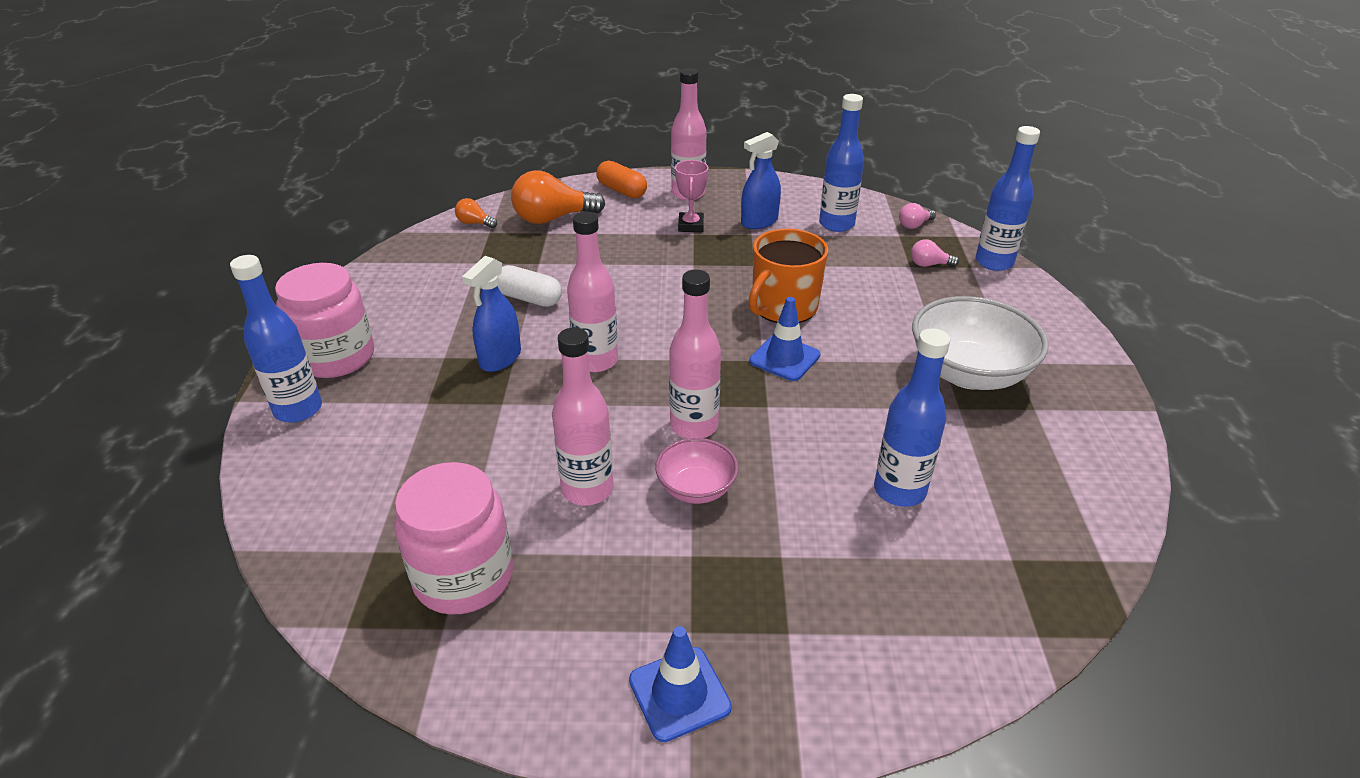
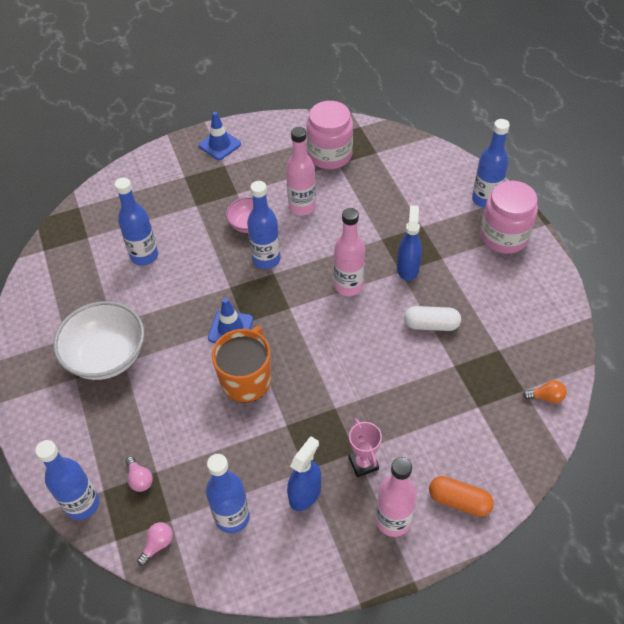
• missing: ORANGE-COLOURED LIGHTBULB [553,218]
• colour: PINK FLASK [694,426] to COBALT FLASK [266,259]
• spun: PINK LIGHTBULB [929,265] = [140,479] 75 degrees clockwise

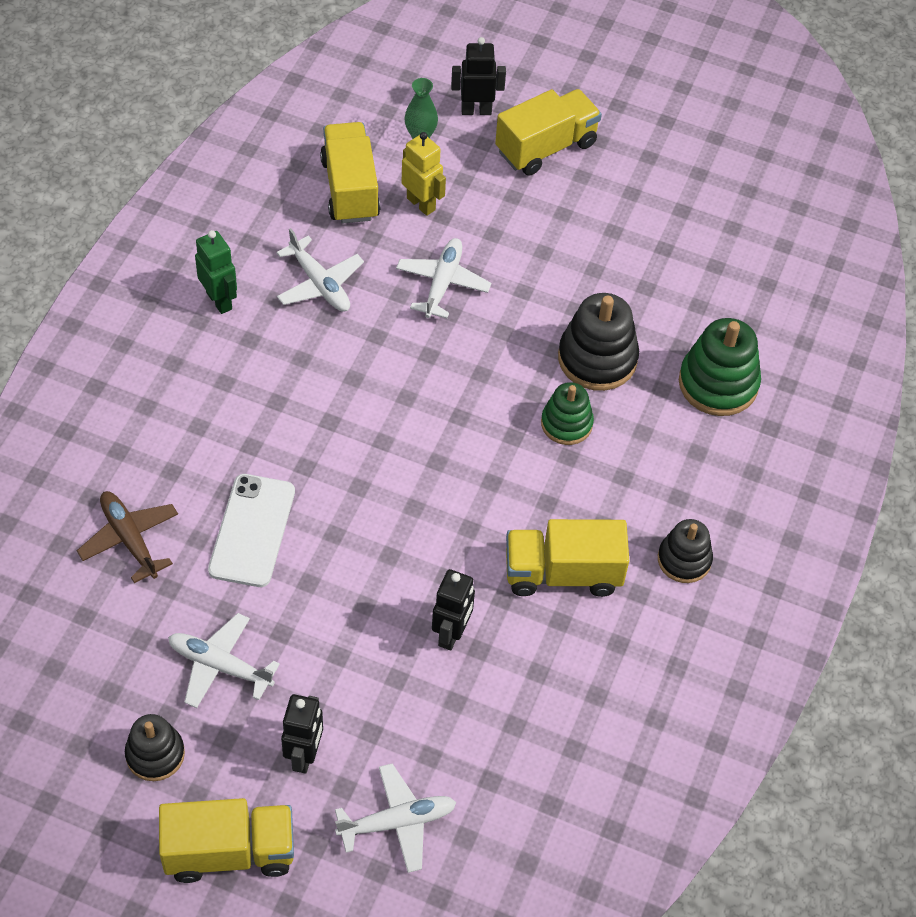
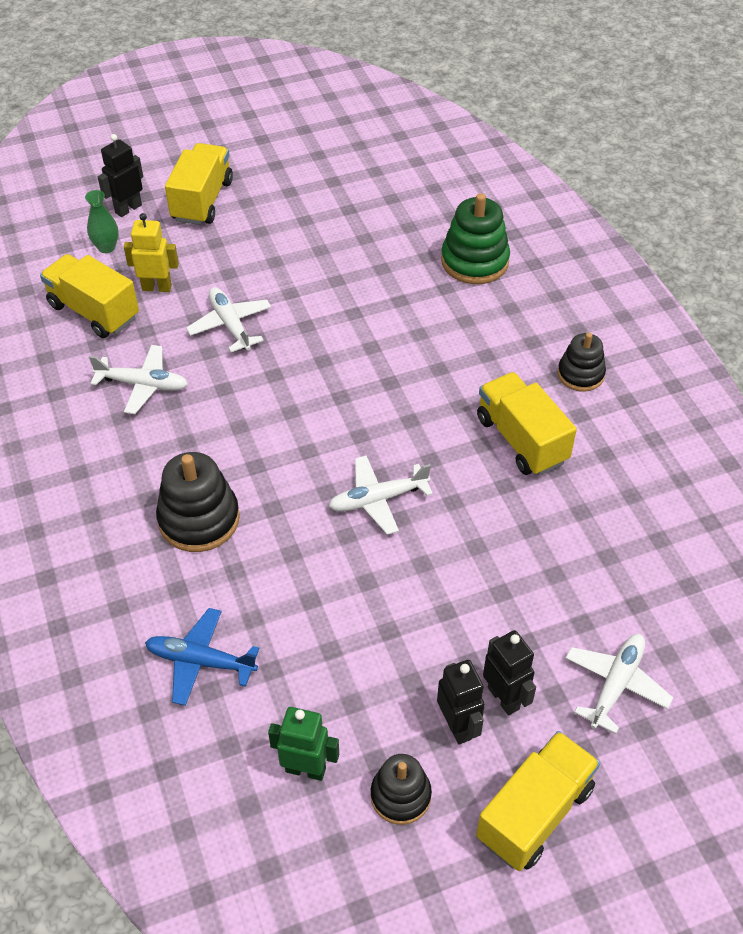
• missing: WHITE MOBILE PHONE [252,530]
• missing: EMERALD RING STACKER [566,423]
• relocated: WHITE AEROPLANE [220,666] to [378,499]
• relocated: EMERALD TOY ROBOT [219,300] to [306,769]
• relocated: JET-BLACK TOY ROBOT [451,634] to [457,726]
• relocated: JET-BLACK RING STACKER [597,358] to [199,519]
• colour: BROWN AEROPLANE [129,539] to COBALT AEROPLANE [200,661]
• spun: GOLDEN TOY TRUCK [562,573] = [521,439] 105 degrees clockwise

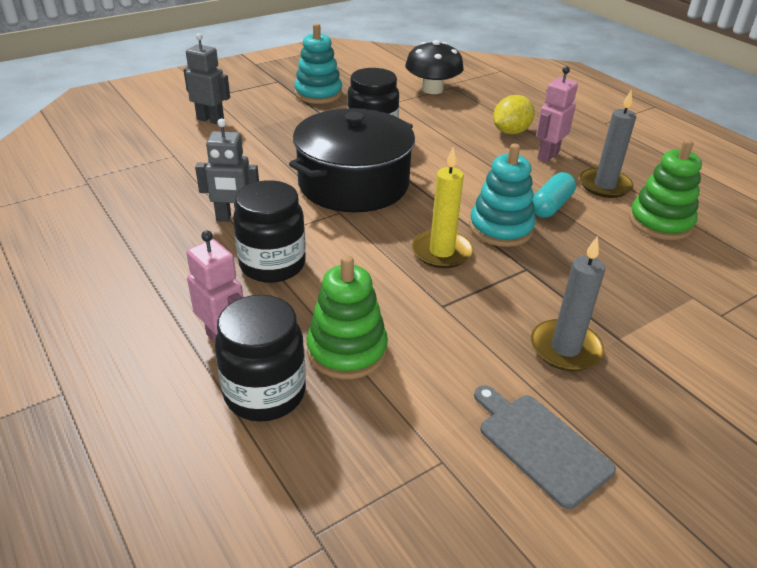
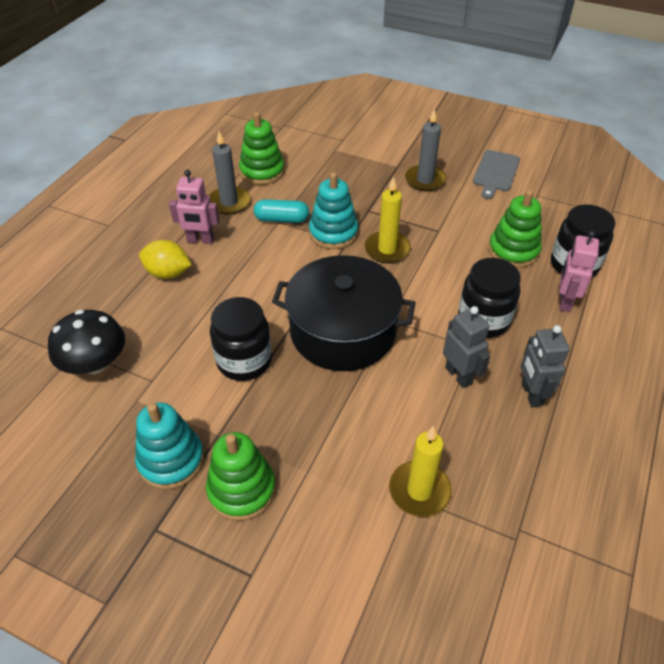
• appeared: EMERALD RING STACKER [241,489]
• appeared: GOLDEN PILLAR CANDLE [419,490]
• relocated: ASH-GREY TOY ROBOT [210,120] to [531,394]

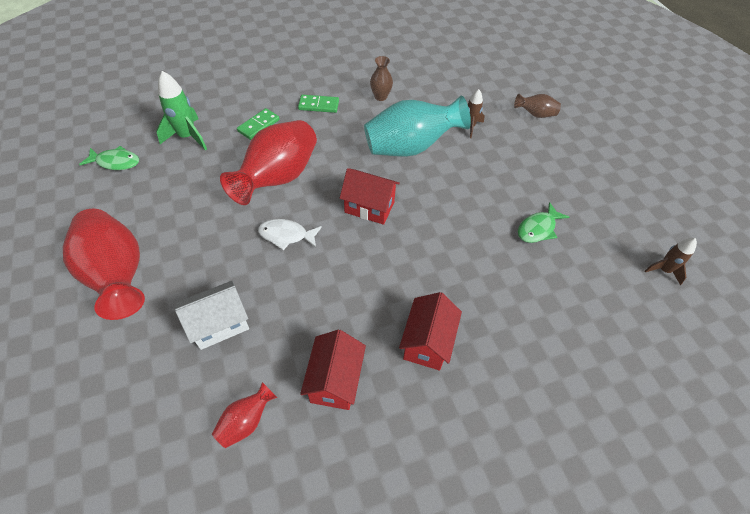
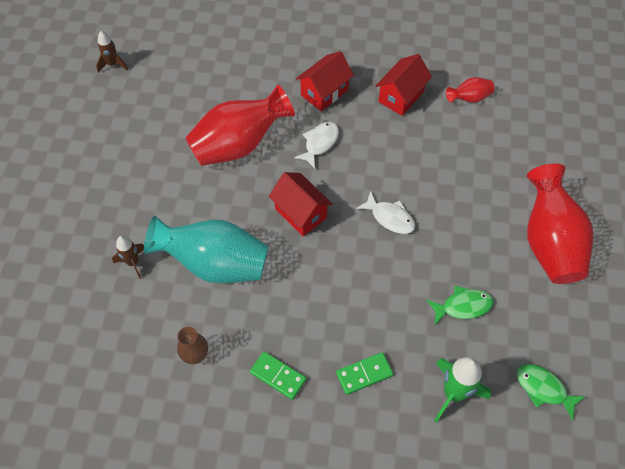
• missing: WHITE COTTAGE [219,324]
• missing: BROWN VASE [535,114]
• appeared: WHITE TOY FISH [320,143]
• relocated: CRIMSON VASE [278,178] to [239,145]
• relocated: EMERALD TOY FISH [538,228] to [463,306]

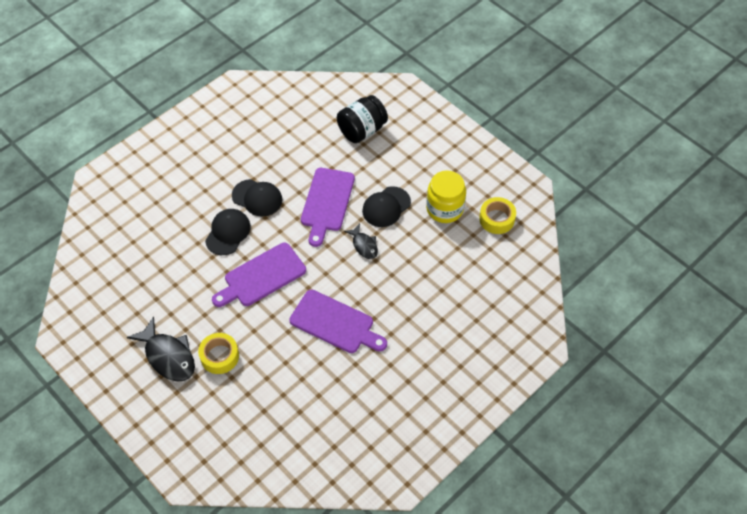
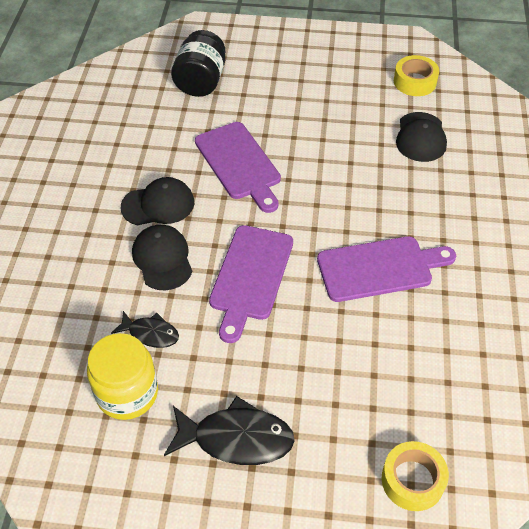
• relocated: GOLDEN ROLL OF TAPE [219,356] to [412,480]
• relocated: JET-BLACK TOY FISH [364,245] to [150,333]
• relocated: JET-BLACK CAP [386,207] to [421,137]
• relocated: GOLDEN JAR [444,209] to [127,393]

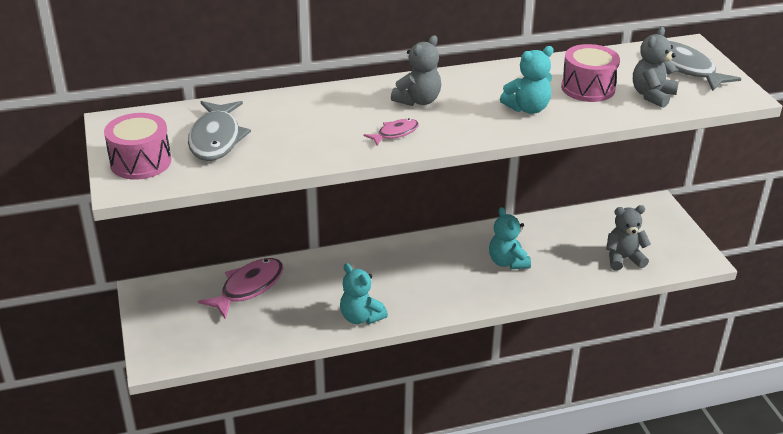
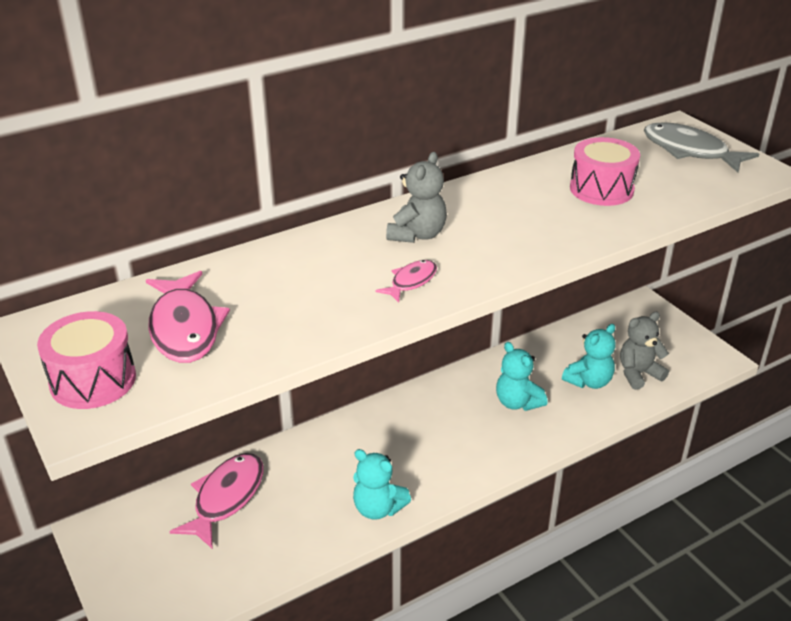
• missing: ASH-GREY TEDDY BEAR [652,95]
• relocated: TURQUOISE TEDDY BEAR [527,108] to [589,381]
• colour: ASH-GREY TOY FISH [216,139] to PINK TOY FISH [185,328]

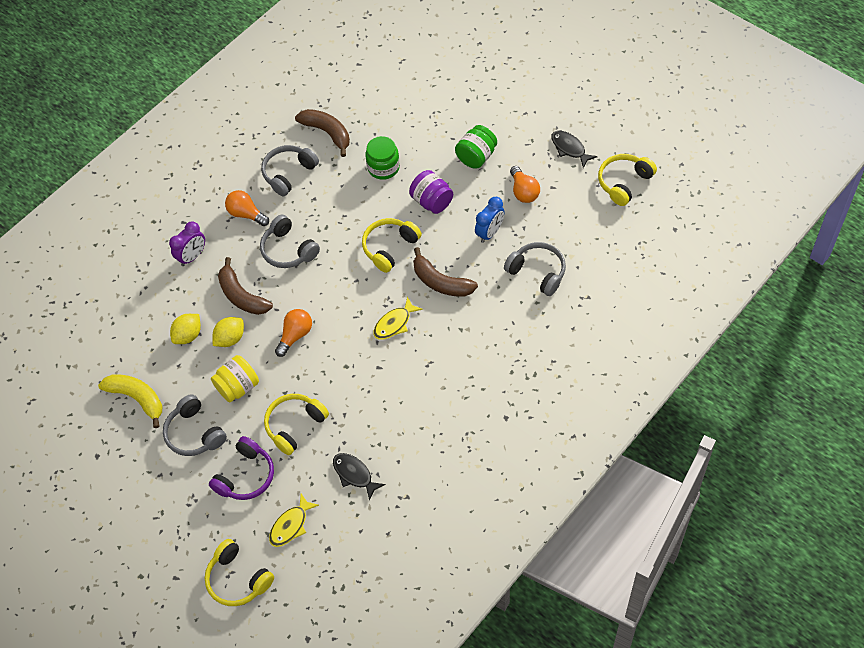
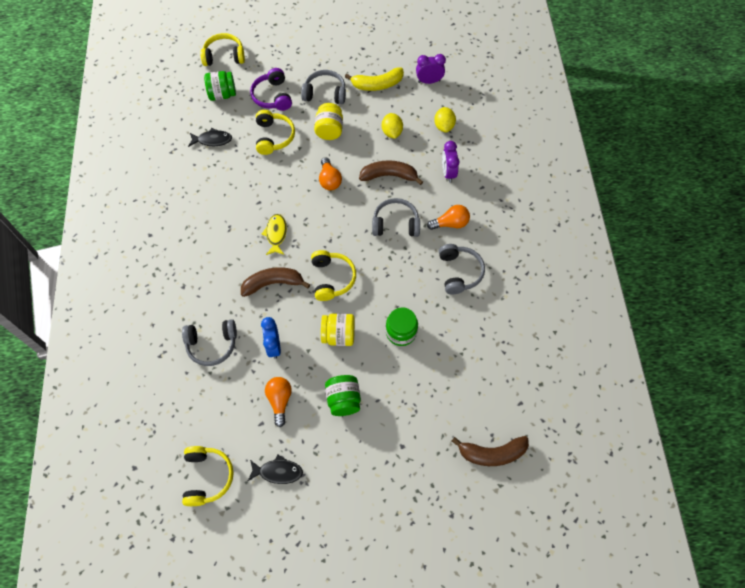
• appeared: PURPLE CLOCK [429,81]
• relocated: GOLDEN TOY LEMON [230,338] to [444,126]
• relocated: BROWN BANANA FRUIT [327,133] to [492,453]
• exchanged: GOLDEN TOY FISH [291,525] to EMERALD JAR [222,94]
• colour: PURPLE JAR [432,201] to GOLDEN JAR [339,335]
• spun: ORANGE-COLOURED LIGHTBULB [523,191] = [280,400] 60 degrees clockwise

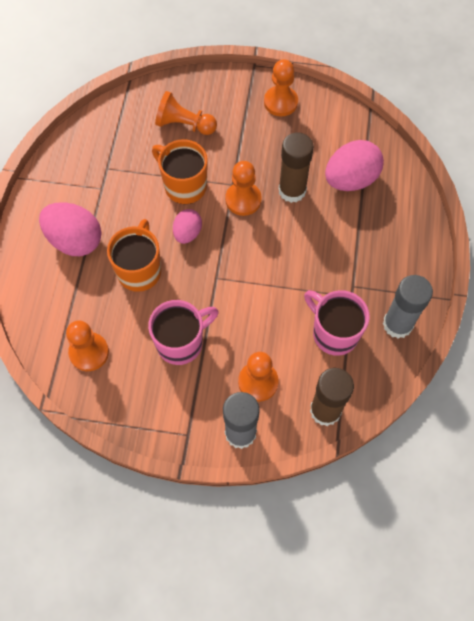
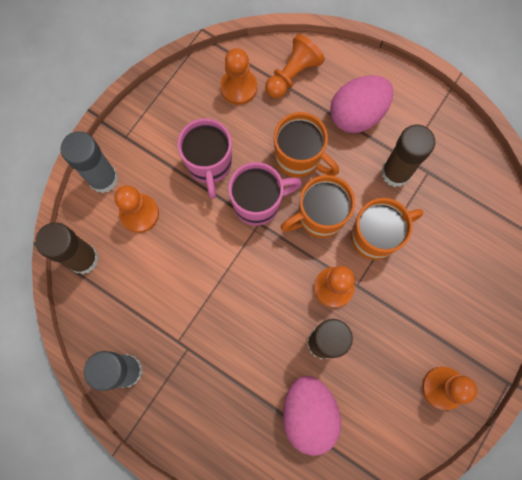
• appeared: BROWN GLUE STICK [396,173]
• relocated: ORANGE-COLOURED PAWN [184,124] to [292,74]
• relocated: PINK TEA MUG [334,333] to [258,203]
• exchanged: PINK EGG [187,233] to ORANGE-COLOURED TEA MUG [319,217]

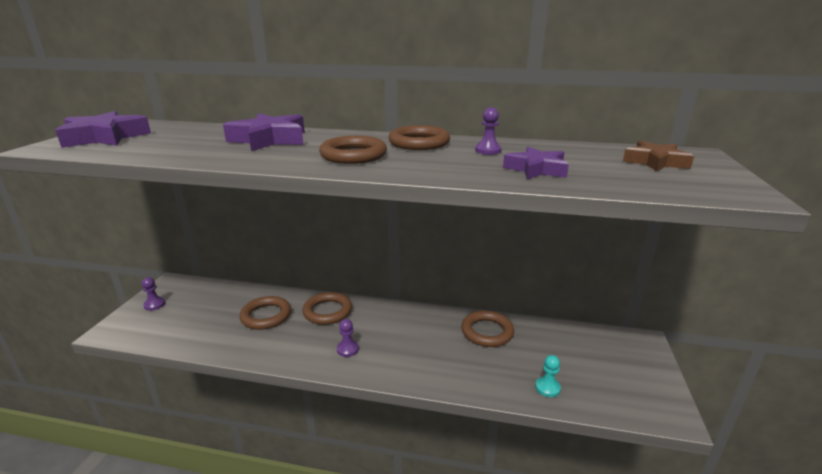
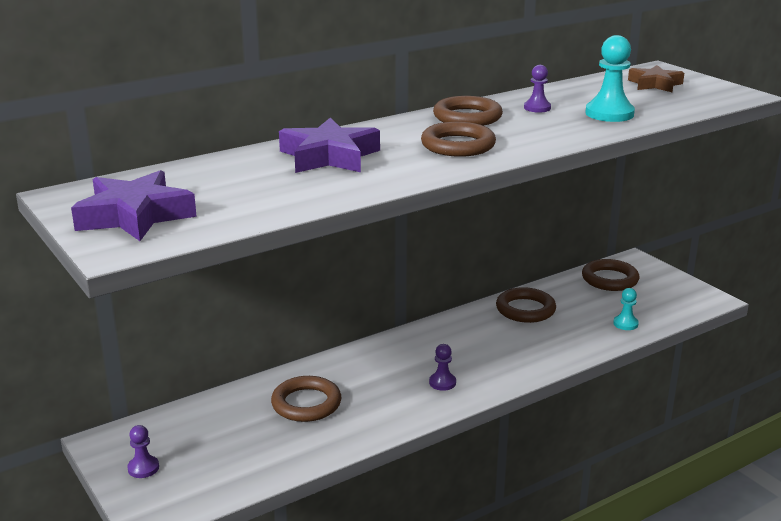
• relocated: BROWN HOOP [327,311] to [610,279]
• exchanged: PURPLE STAR [536,169] to TURQUOISE PAWN [609,114]

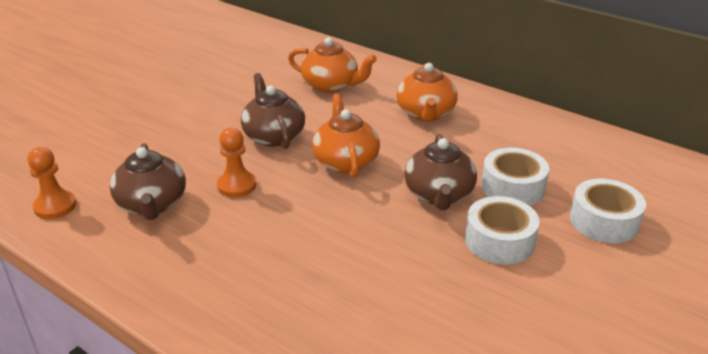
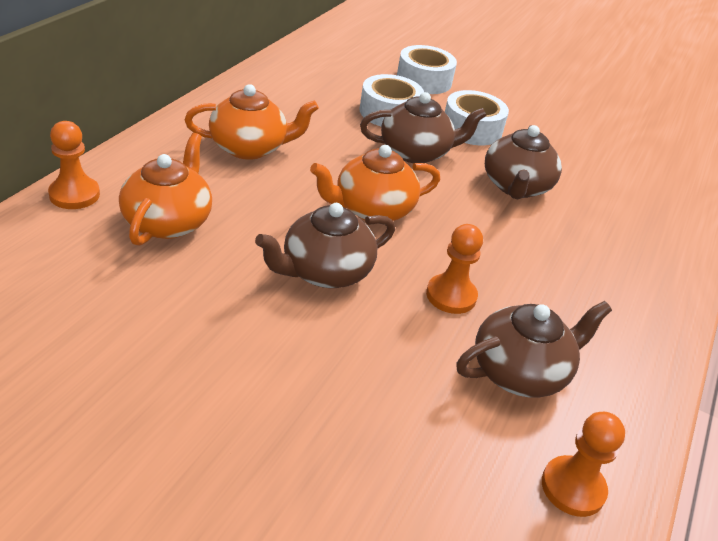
• appeared: ORANGE-COLOURED PAWN [74,194]
• appeared: BROWN TEA POT [516,187]

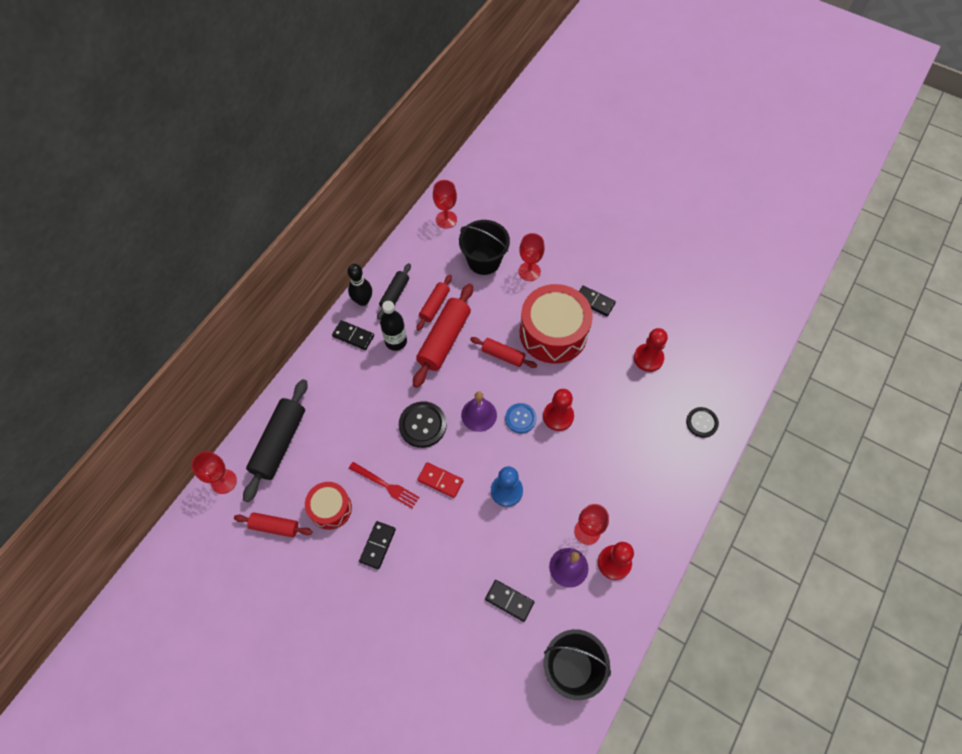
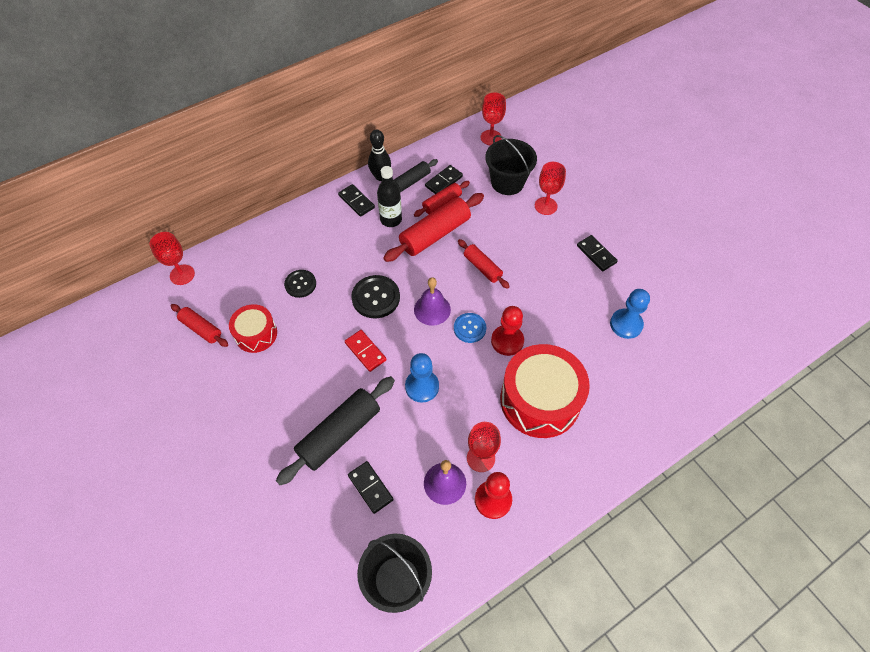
• missing: CRIMSON TABLE FORK [386,486]
• relocated: JET-BLACK ROLLING PIN [280,443] to [339,434]
• relocated: JET-BLACK DOMINO [378,545] to [444,181]
• relocated: CRIMSON DRUM [553,333] to [540,400]
• relocated: JET-BLACK SEWING BUTTON [701,422] to [300,284]
• colour: CRIMSON PAWN [648,358] to COBALT PAWN [626,324]

